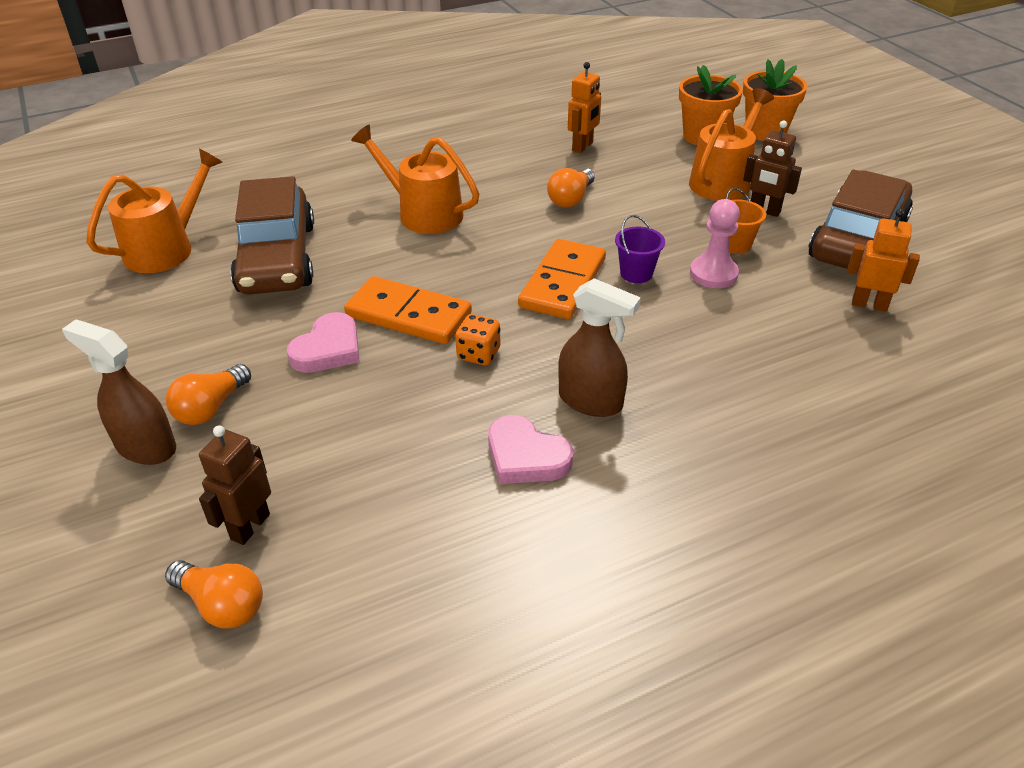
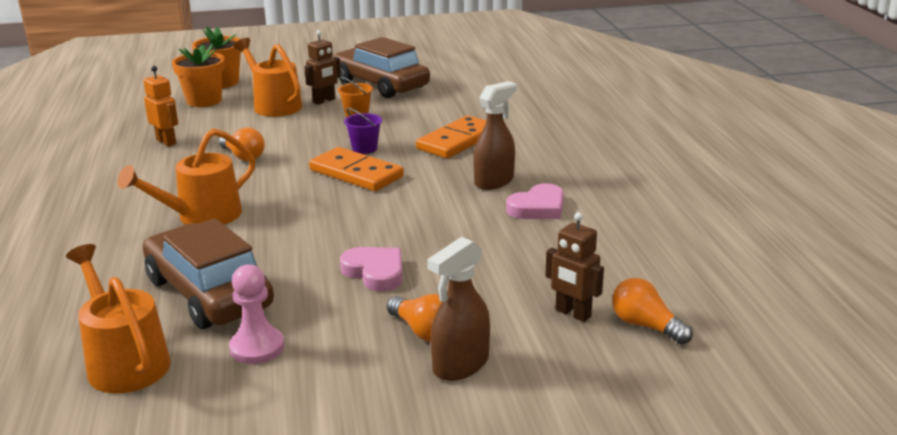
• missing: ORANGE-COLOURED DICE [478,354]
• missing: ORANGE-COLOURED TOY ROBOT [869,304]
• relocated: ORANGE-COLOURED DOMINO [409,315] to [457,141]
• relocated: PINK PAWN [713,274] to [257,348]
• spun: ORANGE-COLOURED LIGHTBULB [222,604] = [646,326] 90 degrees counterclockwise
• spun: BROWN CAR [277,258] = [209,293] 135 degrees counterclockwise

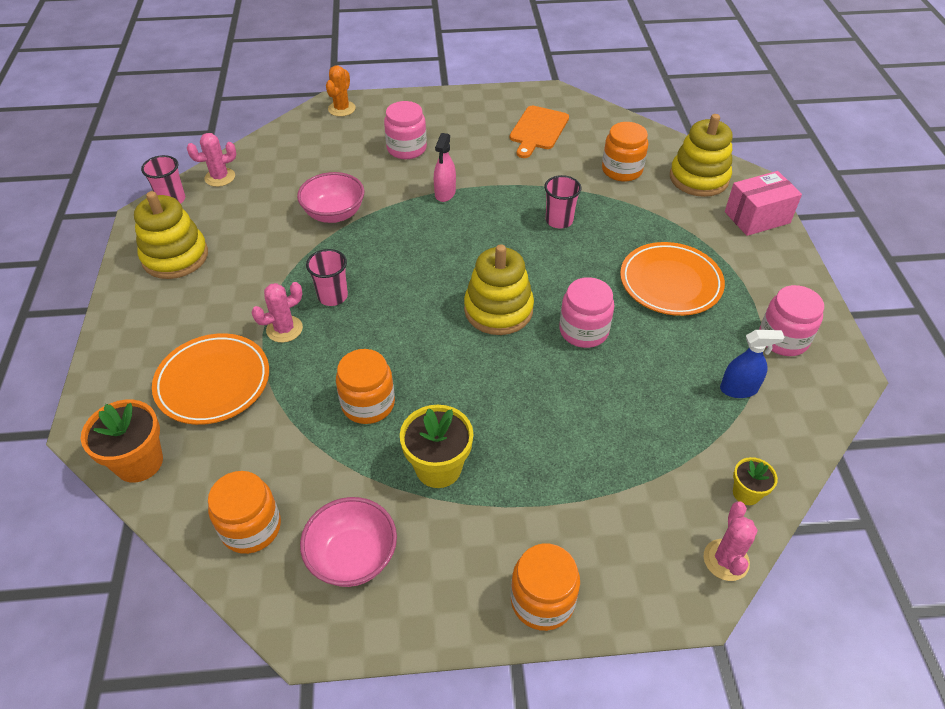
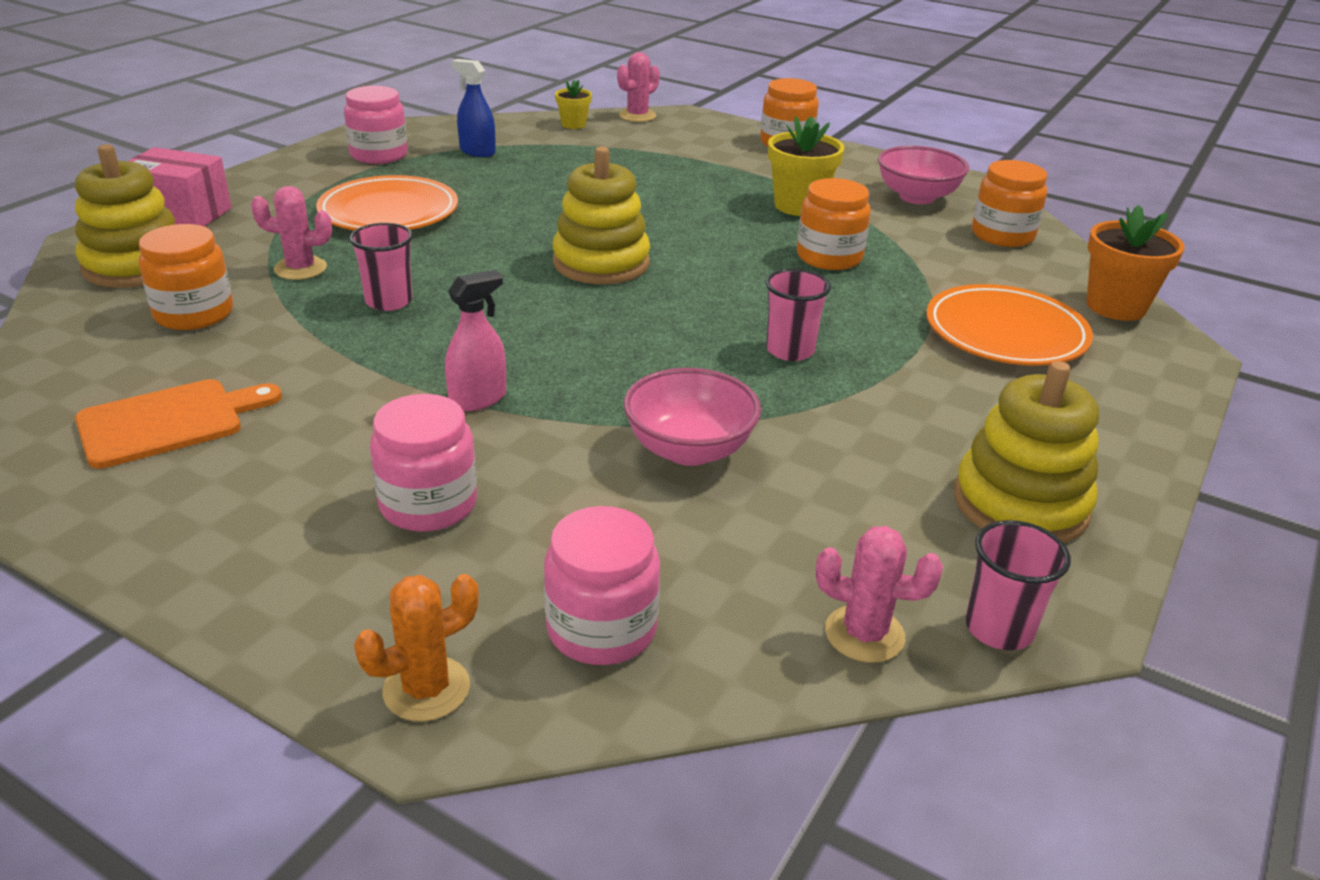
• relocated: PINK SAGUARO CACTUS [284,329] to [300,269]
• relocated: PINK JAR [583,331] to [601,629]

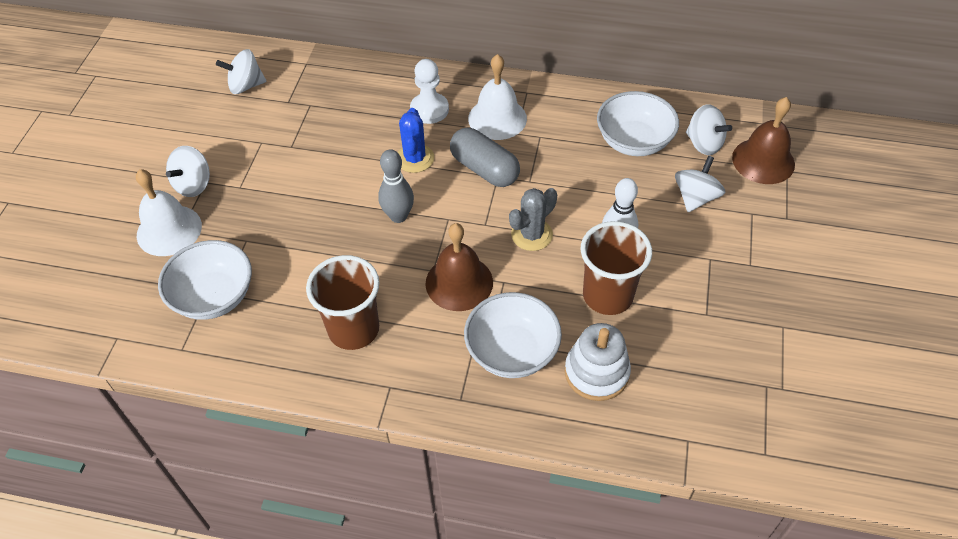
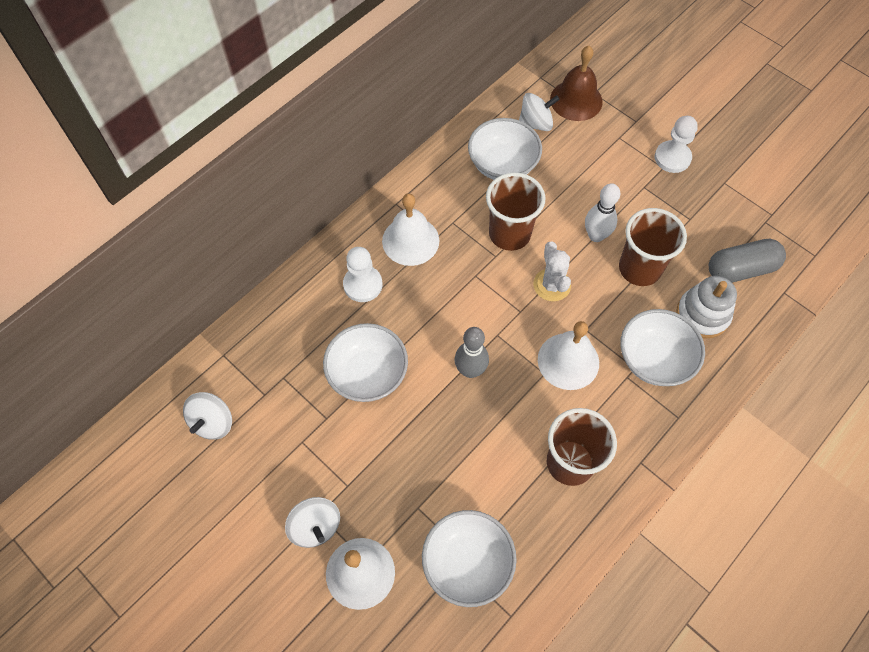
• missing: COBALT SAGUARO CACTUS [415,158]
• missing: WHITE TOY TOP [695,197]
• appeared: WHITE DEEP DISH [367,374]
• appeared: BROWN BEAKER [509,234]
• appeared: WHITE PAWN [672,158]
• relocated: ASH-GREY PILL [484,169] to [741,269]
• colour: BROWN HAND BELL [459,282] to WHITE HAND BELL [568,361]
• colour: ASH-GREY SAGUARO CACTUS [531,235] to WHITE SAGUARO CACTUS [551,285]

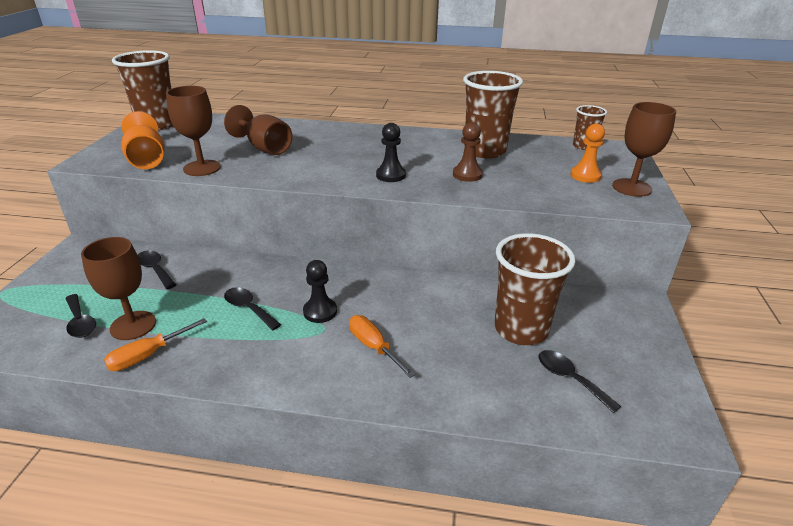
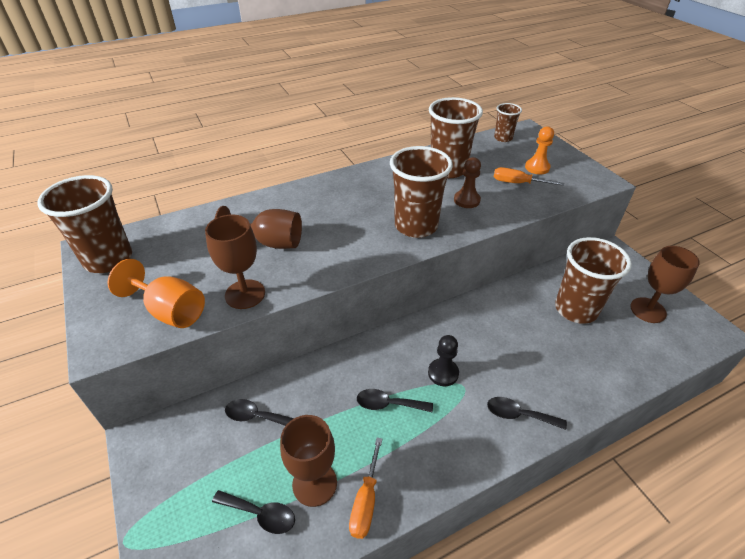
• relocated: ORANGE-COLOURED HAND SCREWDRIVER [374,347] to [518,183]
• relocated: JET-BLACK SPOON [570,379] to [519,415]
• relocated: BROWN GOBLET [631,187] to [648,310]
• exchanged: JET-BLACK PAWN [390,175] to BROWN BEAKER [416,226]

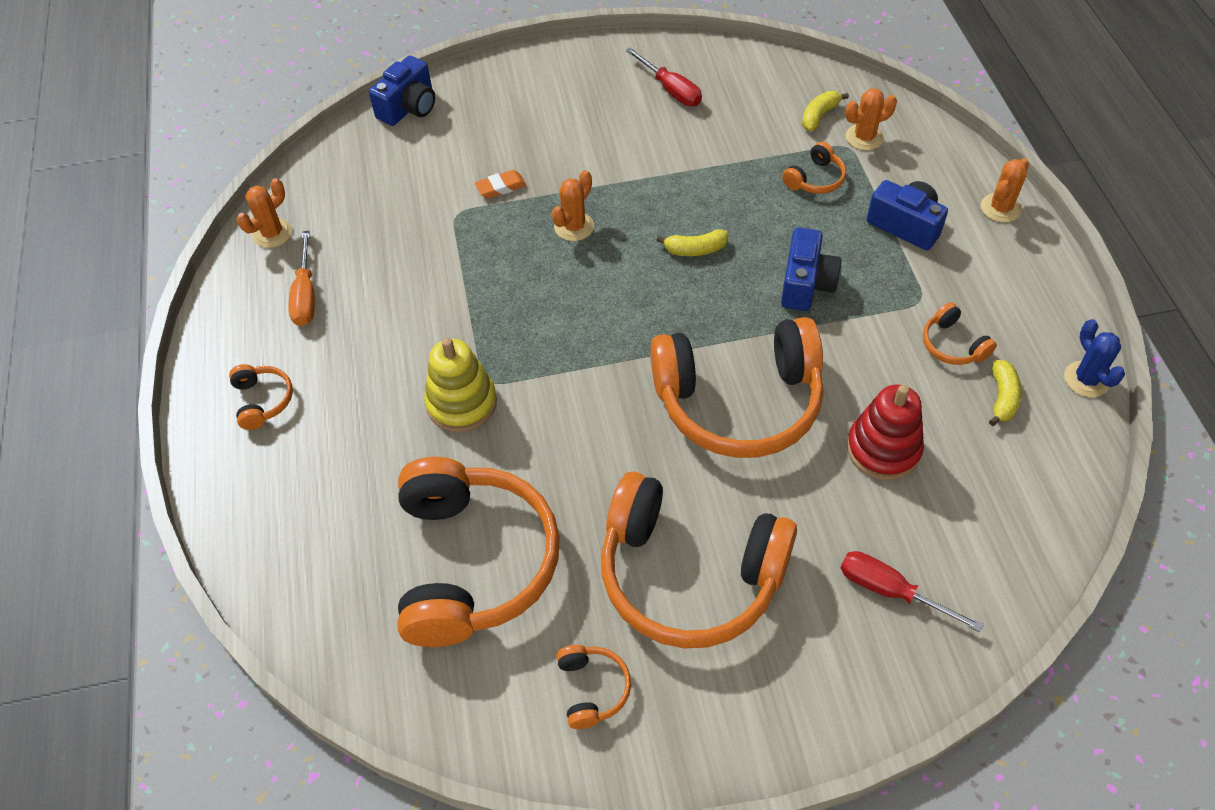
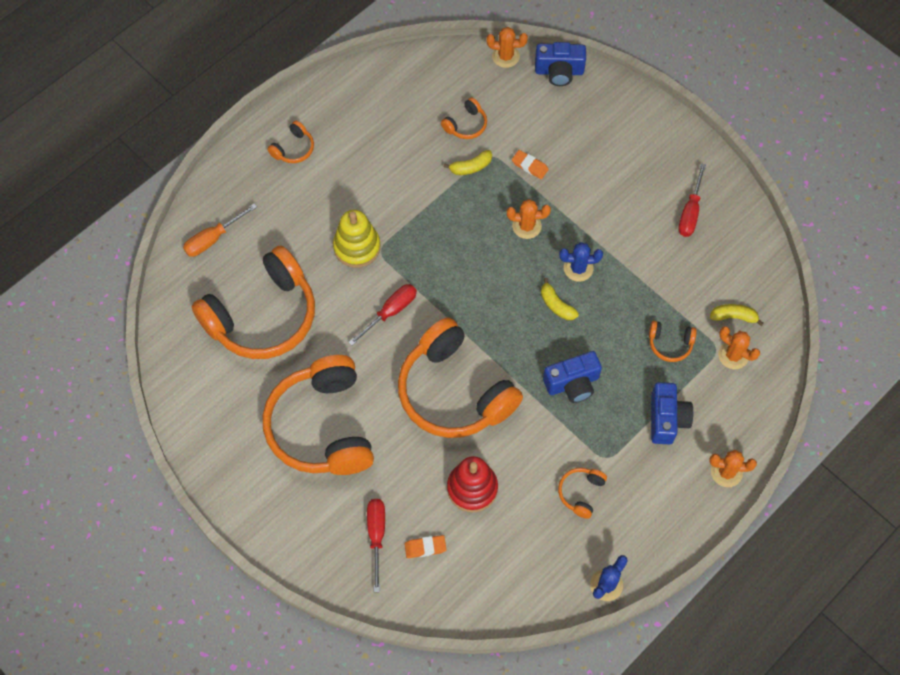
• appeared: CRIMSON HAND SCREWDRIVER [390,312]
• appeared: ORANGE-COLOURED PENCIL ERASER [425,547]
• appeared: COBALT SAGUARO CACTUS [578,268]
• relocated: ORANGE-COLOURED SAGUARO CACTUS [272,233] to [505,56]
• relocated: ORANGE-COLOURED HAND SCREWDRIVER [306,295] to [213,239]
• relocated: ORANGE-COLOURED HEADSET [592,689] to [466,125]
• relocated: GOLDEN BANANA FRUIT [1002,398] to [471,167]

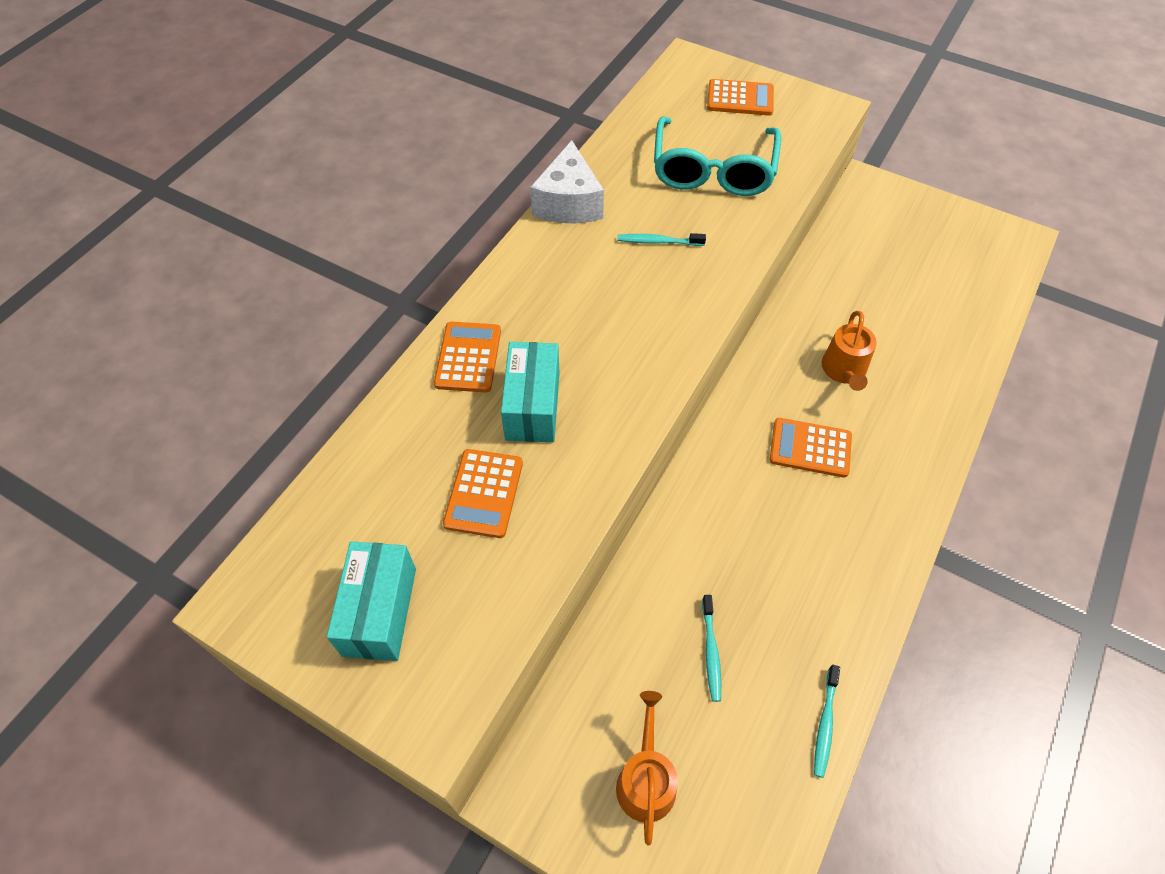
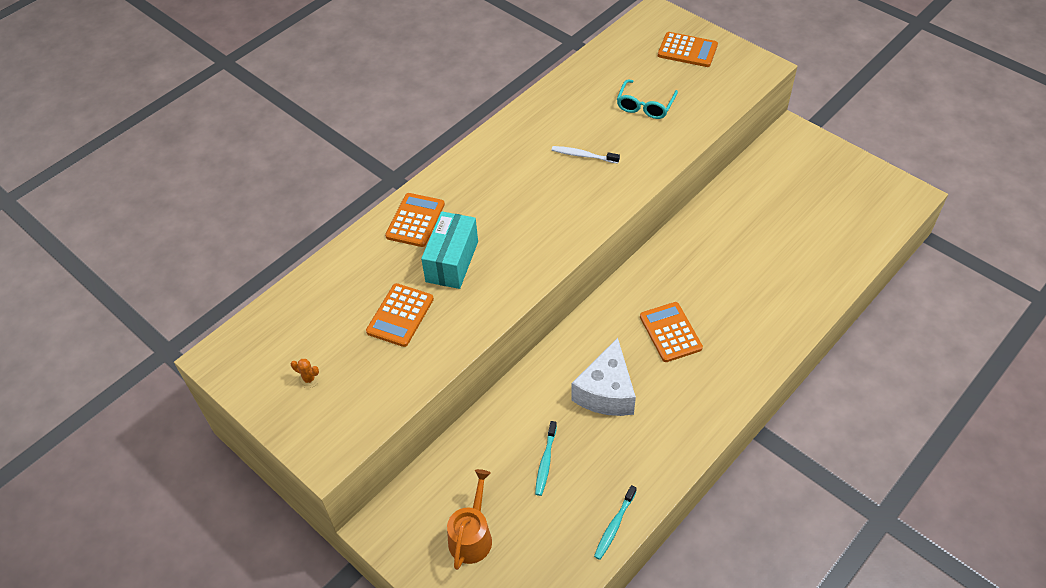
• missing: ORANGE-COLOURED WATERING CAN [844,370]
• relocated: WHITE CHEESE [568,203] to [606,392]
• exchanged: TURQUOISE BOX [379,611] to ORANGE-COLOURED SAGUARO CACTUS [309,379]
• colour: TURQUOISE DENTAL BRUSH [658,242] to WHITE DENTAL BRUSH [583,155]
• spun: ORANGE-COLOURED CALCULATOR [810,448] = [670,332] 45 degrees clockwise
• size: TURQUOISE GLASSES [713,170] = [645,106] x0.55

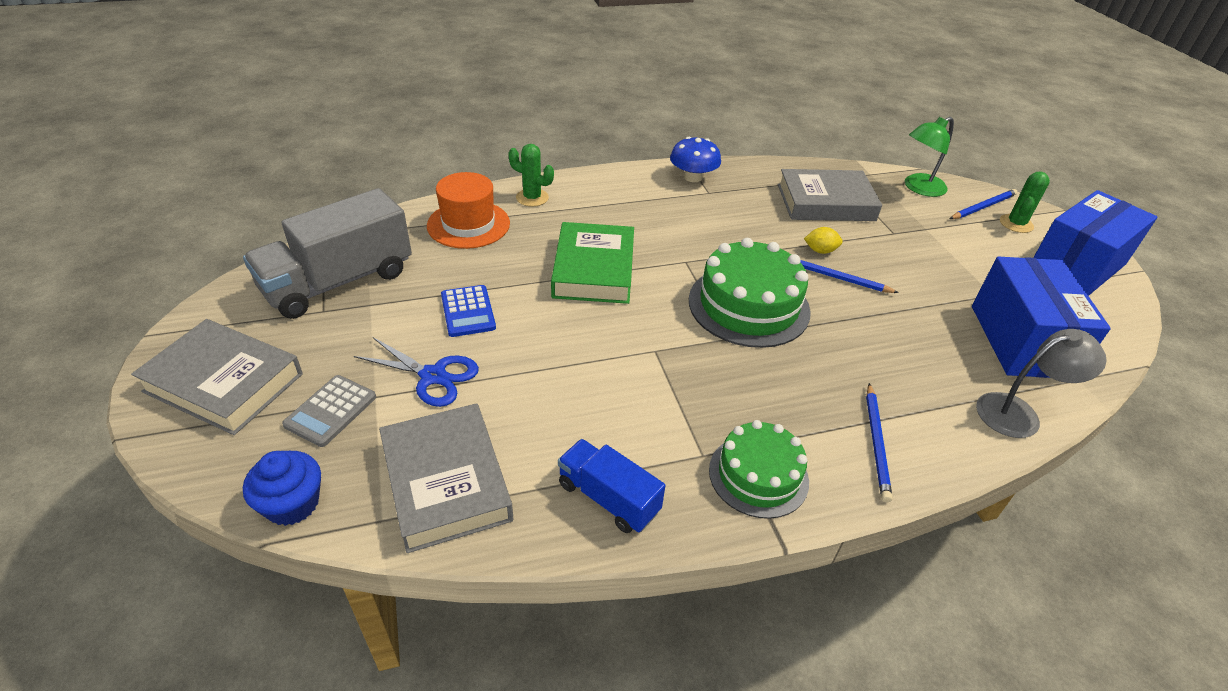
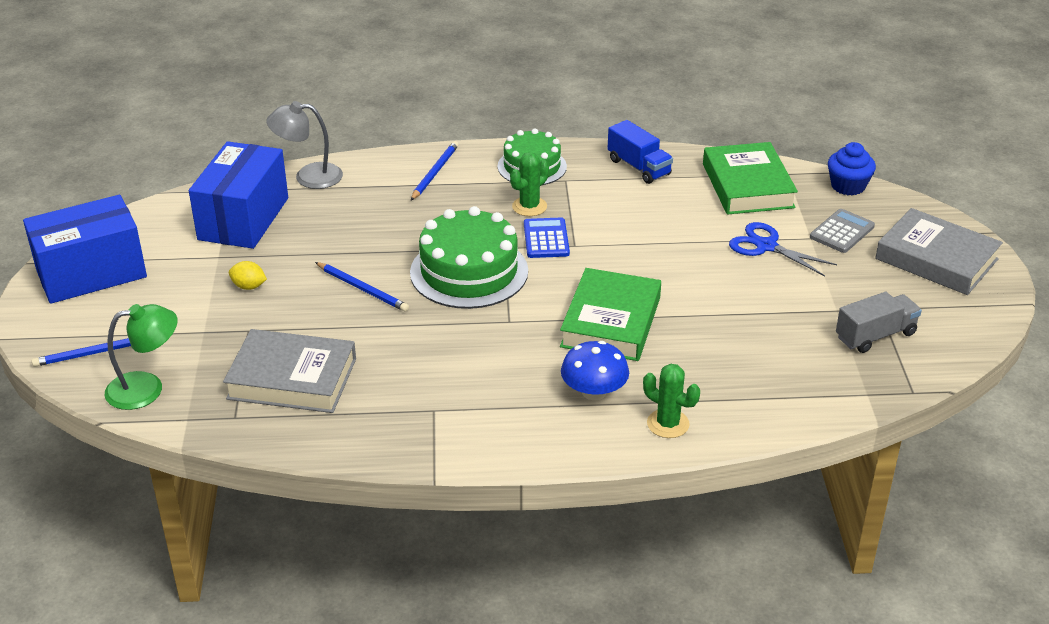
• missing: ORANGE-COLOURED TOP HAT [468,224]
• relocated: COBALT CALCULATOR [468,311] to [546,239]
• relocated: COBALT TOADSTOOL [693,177] to [594,392]
• relocated: GOLDEN TOY LEMON [820,251] to [249,286]
• relocated: EMERALD SAGUARO CACTUS [1016,224] to [529,206]
• colour: ASH-GREY HARDCOVER [446,481] to EMERALD HARDCOVER [747,185]
• size: ASH-GREY TOY TRUCK [338,282] = [875,335] x0.56

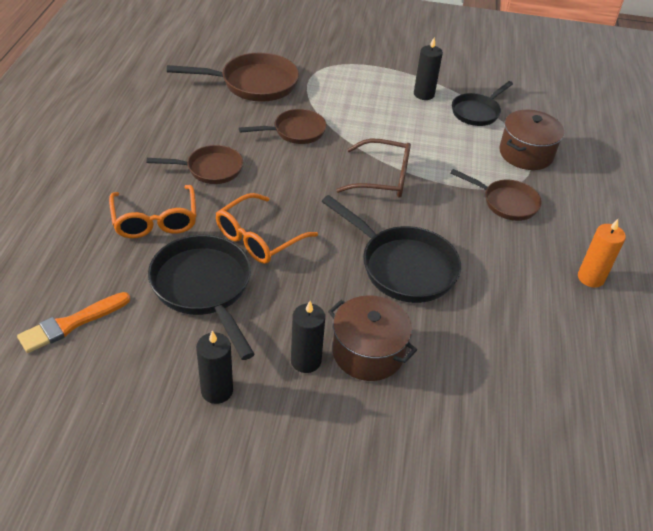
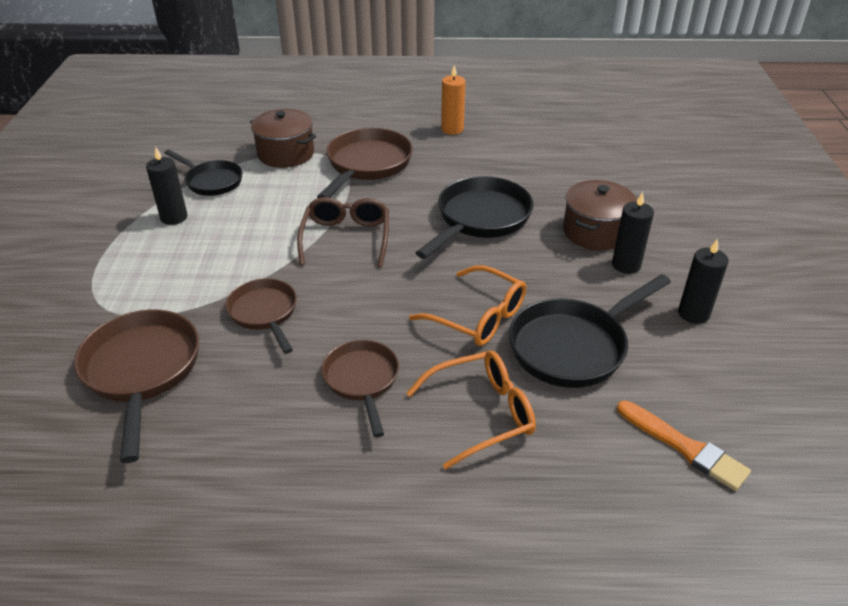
• size: BROWN FRYING PAN [506,203] = [367,165] x1.57

